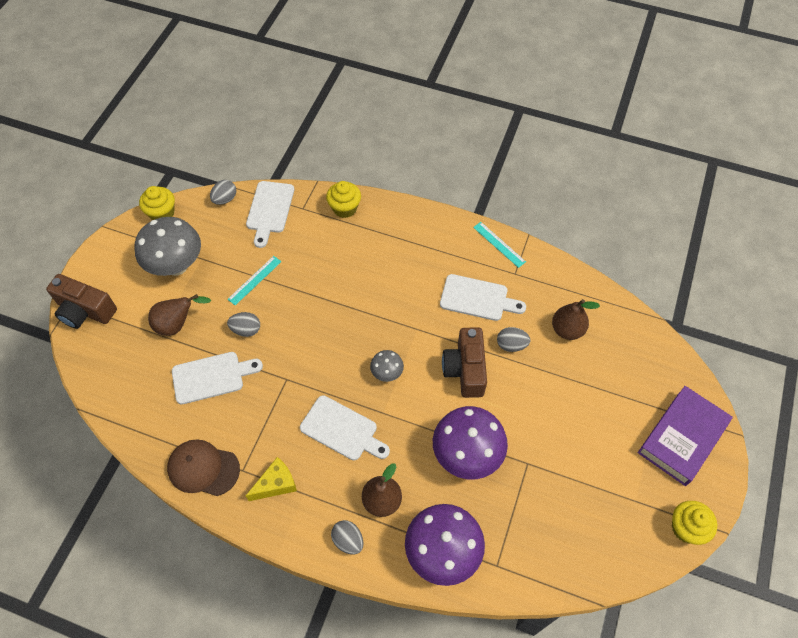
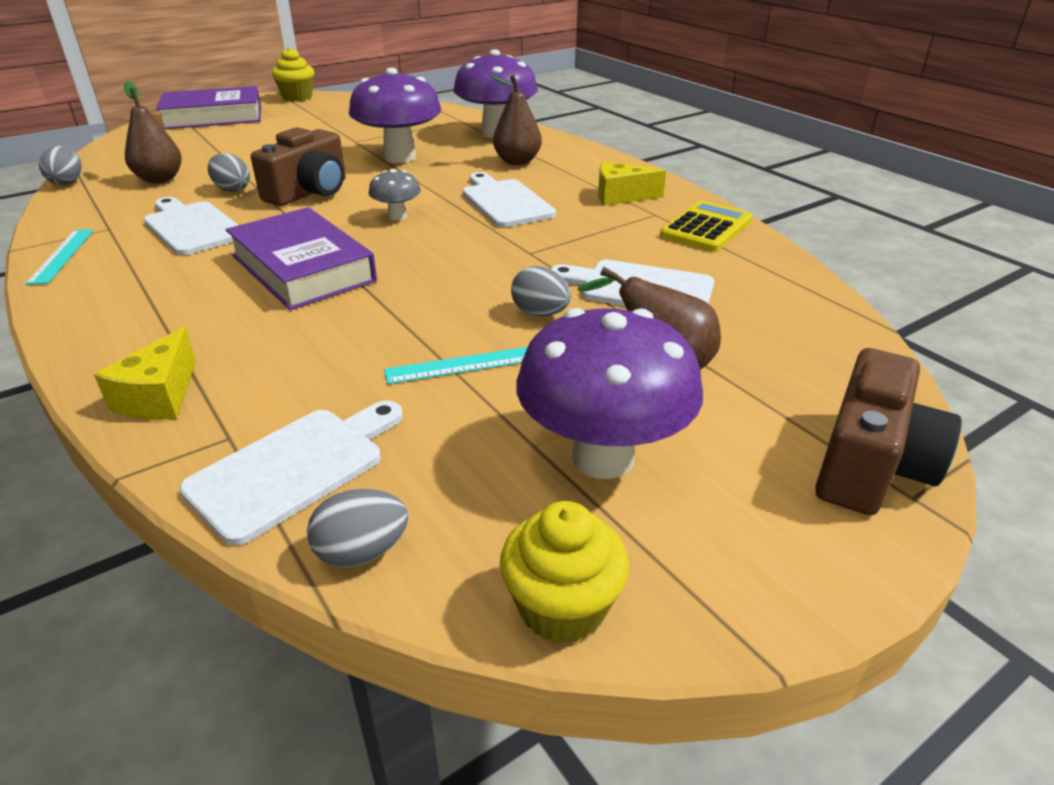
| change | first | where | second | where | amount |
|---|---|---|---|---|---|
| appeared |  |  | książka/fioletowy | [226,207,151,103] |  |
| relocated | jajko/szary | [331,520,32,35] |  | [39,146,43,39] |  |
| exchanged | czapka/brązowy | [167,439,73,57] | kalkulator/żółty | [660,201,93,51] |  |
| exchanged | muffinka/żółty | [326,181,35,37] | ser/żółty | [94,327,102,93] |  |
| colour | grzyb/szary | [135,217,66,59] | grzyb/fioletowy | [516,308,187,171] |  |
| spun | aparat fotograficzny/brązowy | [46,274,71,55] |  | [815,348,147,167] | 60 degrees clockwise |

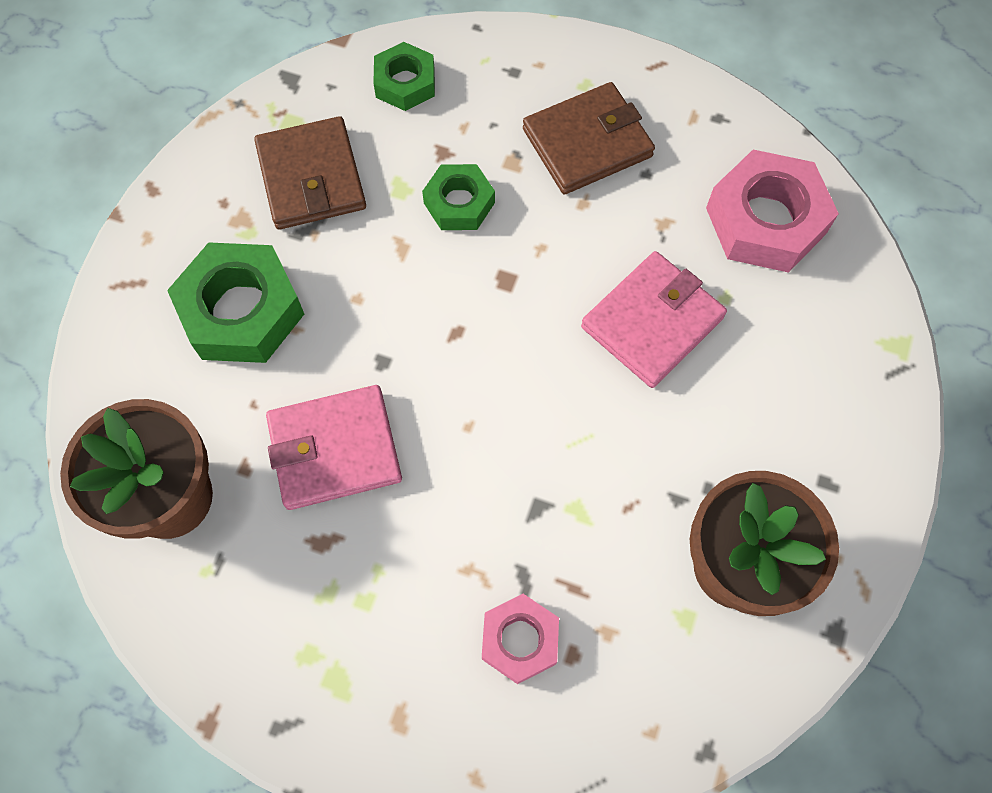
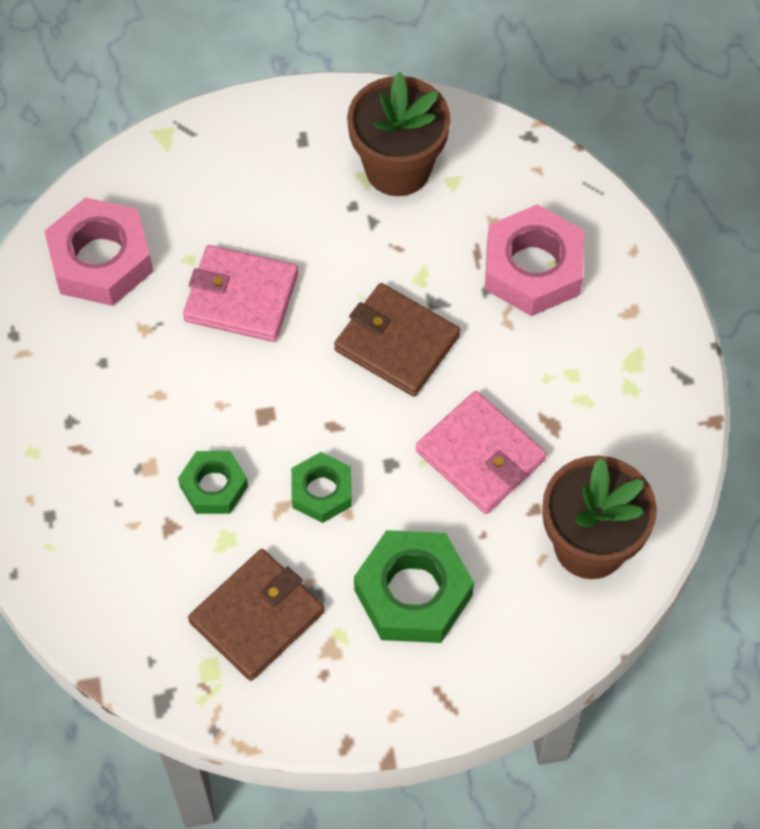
| change | first | where | second | where | amount |
|---|---|---|---|---|---|
| relocated | nakrętka/zielony | [373,42,62,69] |  | [291,452,61,71] |  |
| relocated | portfel/brązowy | [523,82,132,113] |  | [334,283,126,114] |  |
| size | nakrętka/różowy | [482,594,77,90] |  | [485,204,99,112] | x1.69 |

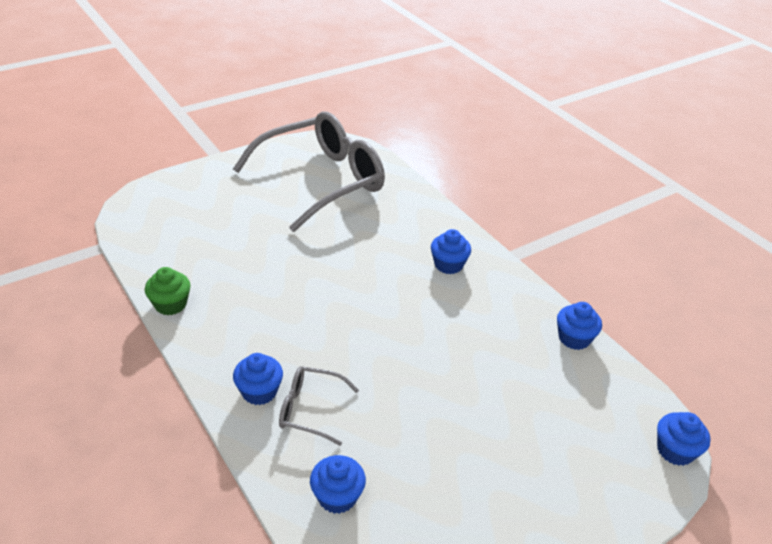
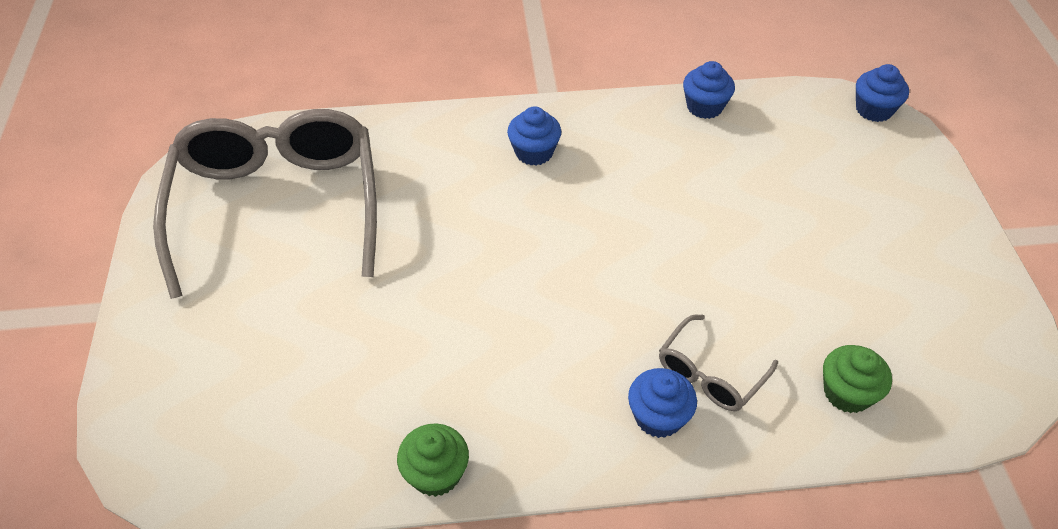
| change | first | where | second | where | amount |
|---|---|---|---|---|---|
| colour | muffinka/niebieski | [310,455,56,59] | muffinka/zielony | [823,345,69,68] |  |

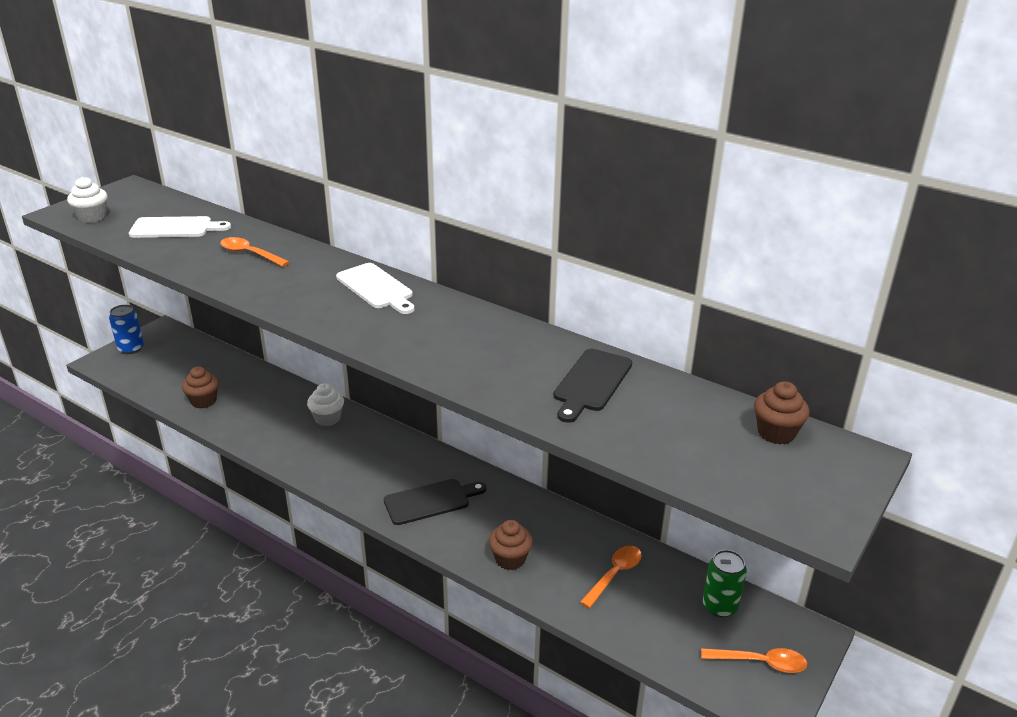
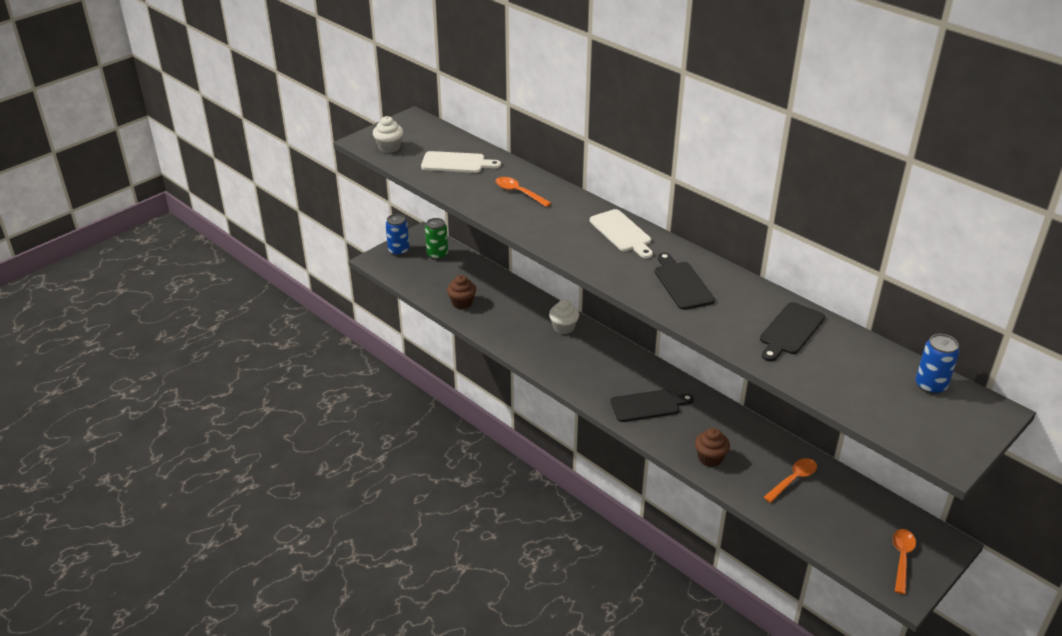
| change | first | where | second | where | amount |
|---|---|---|---|---|---|
| appeared |  |  | deska do krojenia/czarny | [655,252,60,58] |  |
| relocated | puszka/zielony | [703,550,44,67] |  | [425,218,23,42] |  |
| exchanged | muffinka/brązowy | [754,381,56,64] | puszka/niebieski | [916,334,43,60] |  |
| spun | łyżka/pomarańczowy | [701,648,106,25] |  | [893,529,23,65] | 90 degrees counterclockwise |

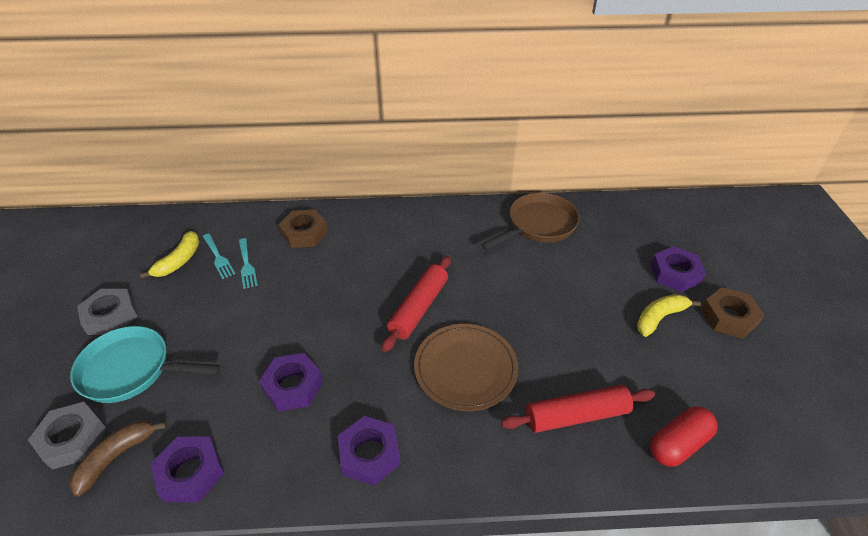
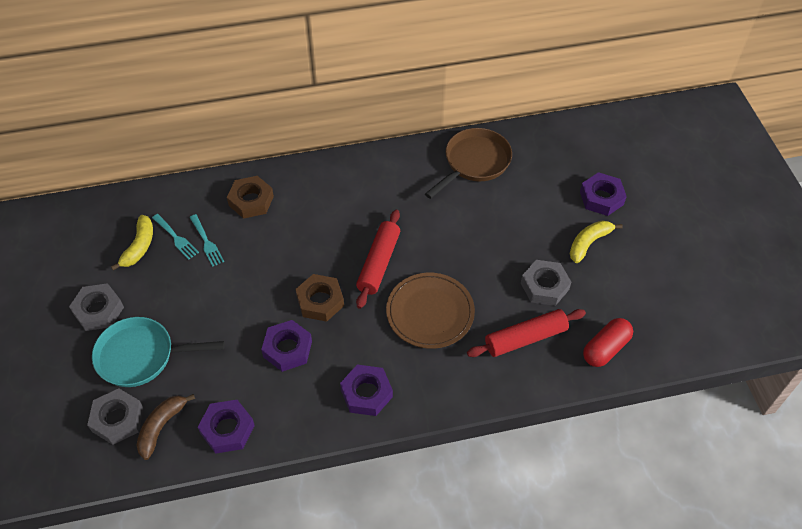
| change | first | where | second | where | amount |
|---|---|---|---|---|---|
| appeared |  |  | nakrętka/szary | [521,260,50,46] |  |
| relocated | nakrętka/brązowy | [701,287,63,52] |  | [295,274,49,48] |  |

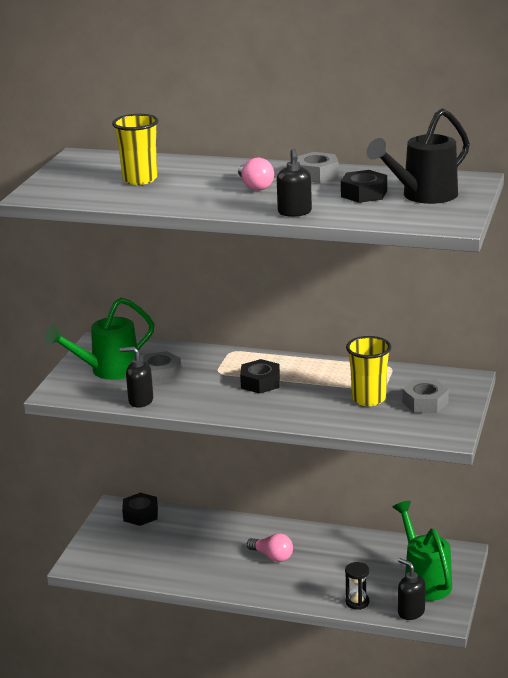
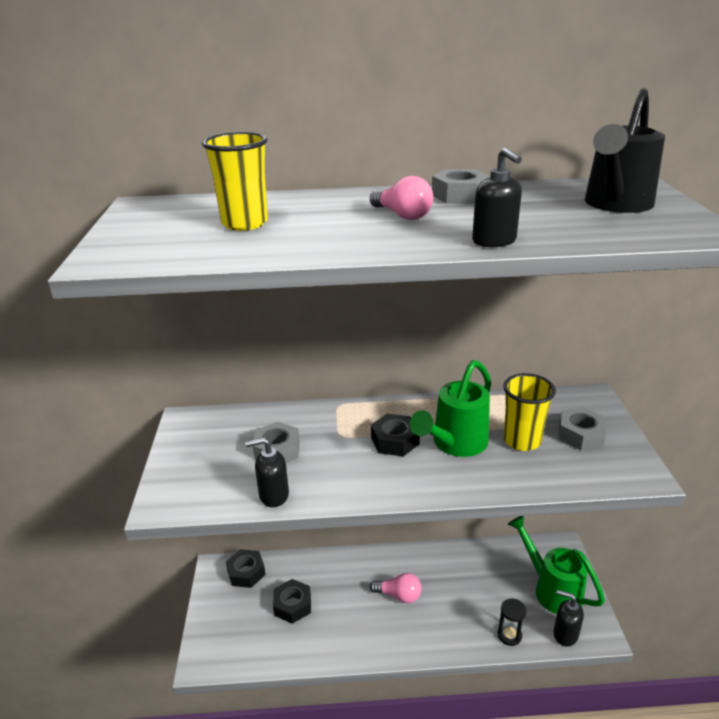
| change | first | where | second | where | amount |
|---|---|---|---|---|---|
| relocated | konewka/zielony | [45,298,110,82] |  | [410,360,81,97] |  |
| relocated | nakrętka/czarny | [341,170,46,33] |  | [273,579,38,45] |  |

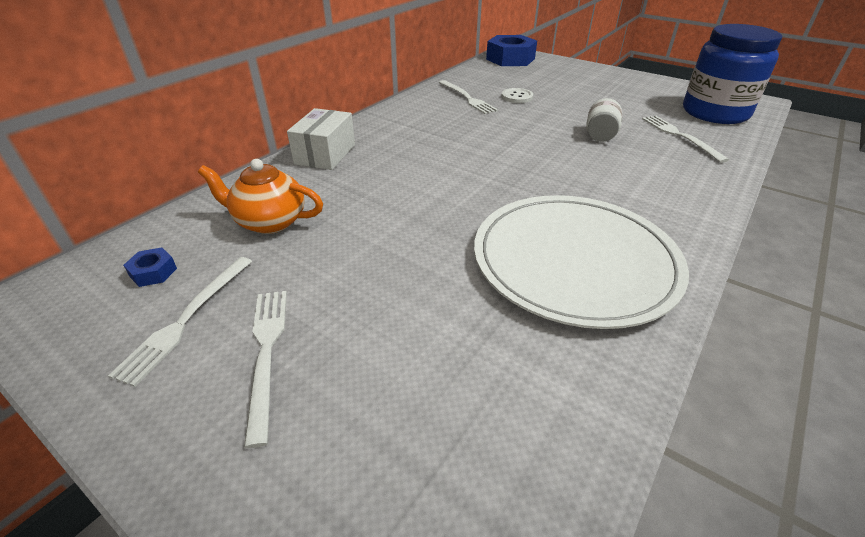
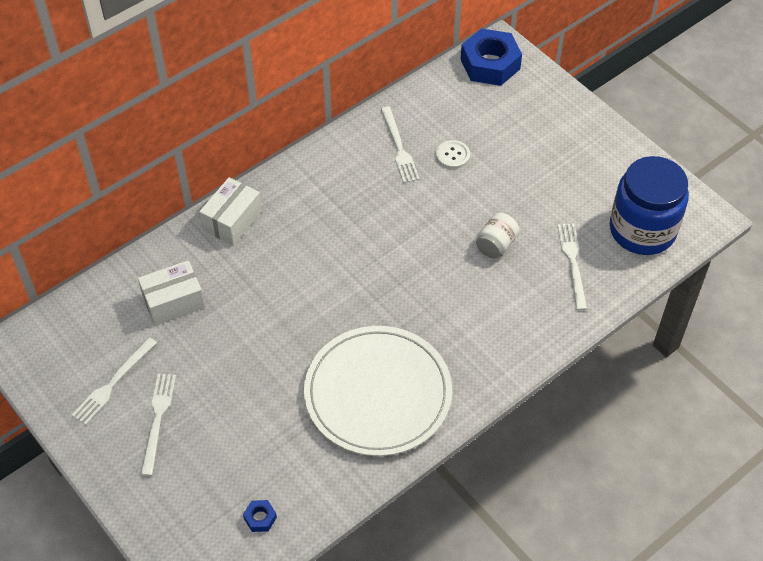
| change | first | where | second | where | amount |
|---|---|---|---|---|---|
| relocated | nakrętka/niebieski | [123,247,54,40] |  | [243,500,34,32] |  |
| exchanged | imbryk/pomarańczowy | [198,159,125,75] | pudełko/biały | [138,260,67,66] |  |

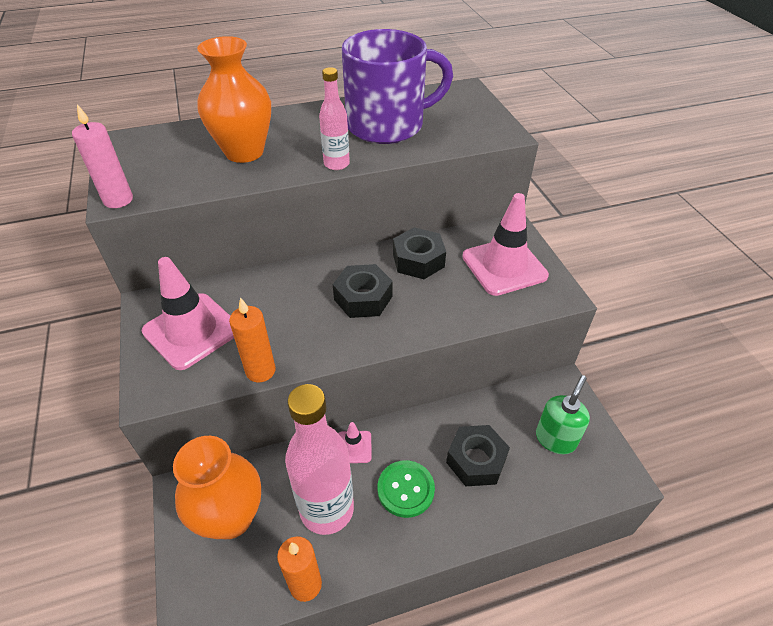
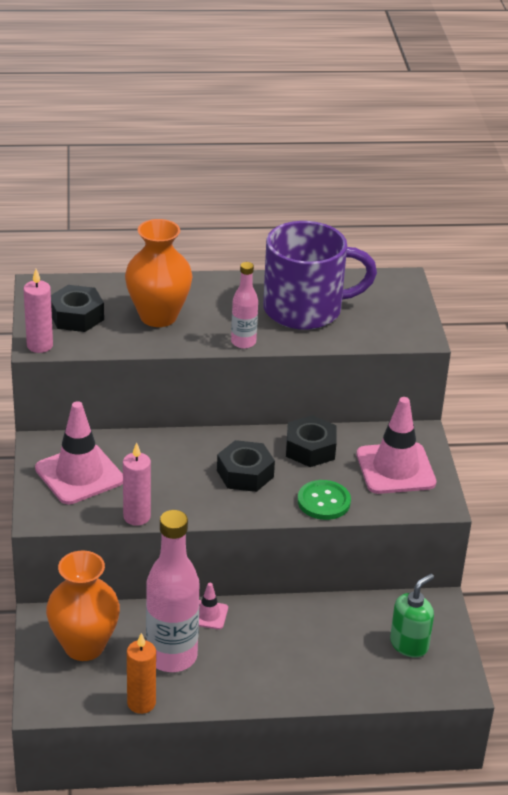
| change | first | where | second | where | amount |
|---|---|---|---|---|---|
| relocated | guzik/zielony | [377,460,58,58] |  | [298,480,53,40] |  |
| relocated | nakrętka/czarny | [446,425,64,61] |  | [51,285,53,47] |  |
| colour | świeca/pomarańczowy | [229,297,47,85] | świeca/różowy | [123,443,28,83] |  |

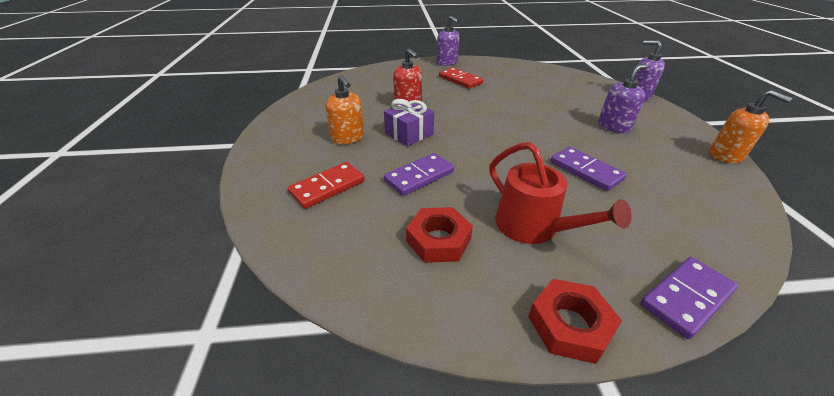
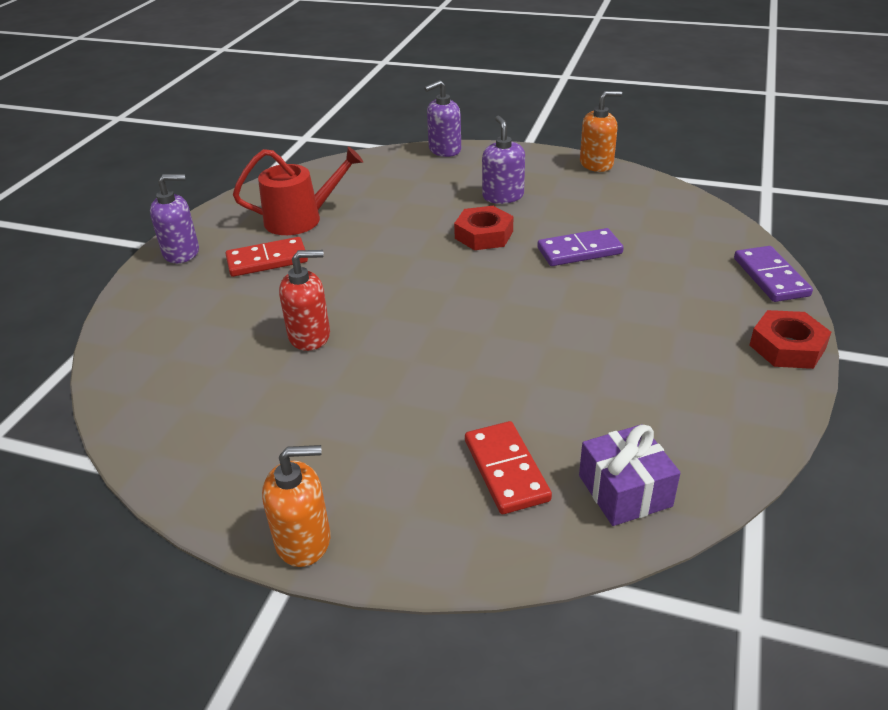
| change | first | where | second | where | amount |
|---|---|---|---|---|---|
| missing | kostka domina/fioletowy | [384,153,70,43] |  |  |  |
| relocated | dozownik mydła/pomarańczowy | [326,75,38,69] |  | [262,445,68,122] |  |
| relocated | prezent/fioletowy | [384,99,50,47] |  | [579,424,101,102] |  |
| relocated | nakrętka/czerwony | [406,207,67,56] |  | [454,206,59,44] |  |
| relocated | konewka/czerwony | [489,142,143,102] |  | [233,147,130,88] |  |

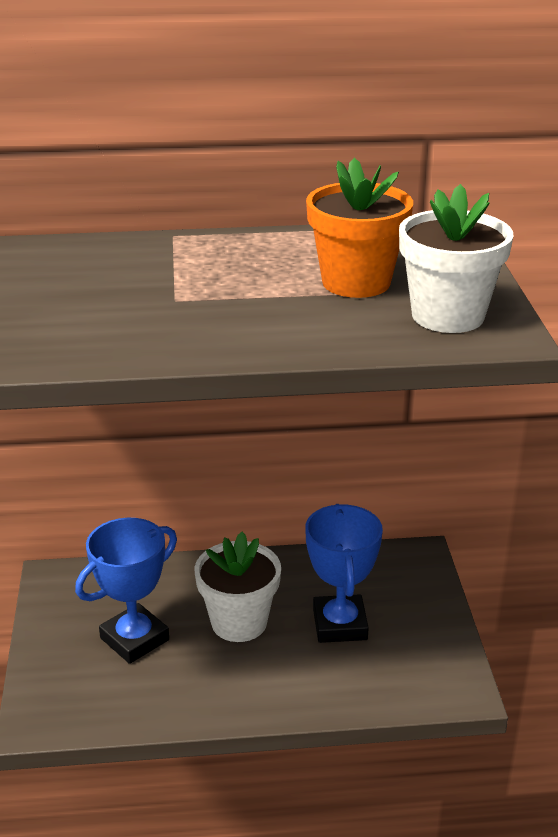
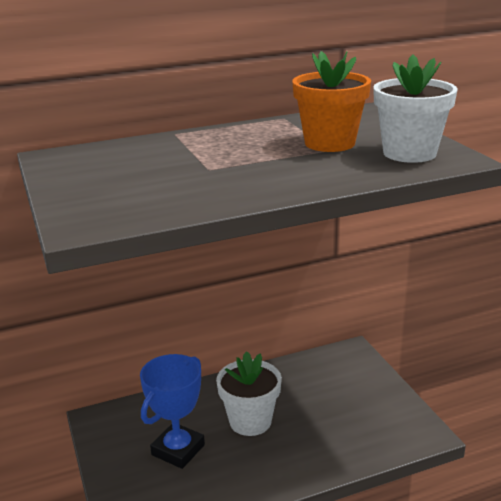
| change | first | where | second | where | amount |
|---|---|---|---|---|---|
| missing | puchar/niebieski | [305,504,78,139] |  |  |  |

